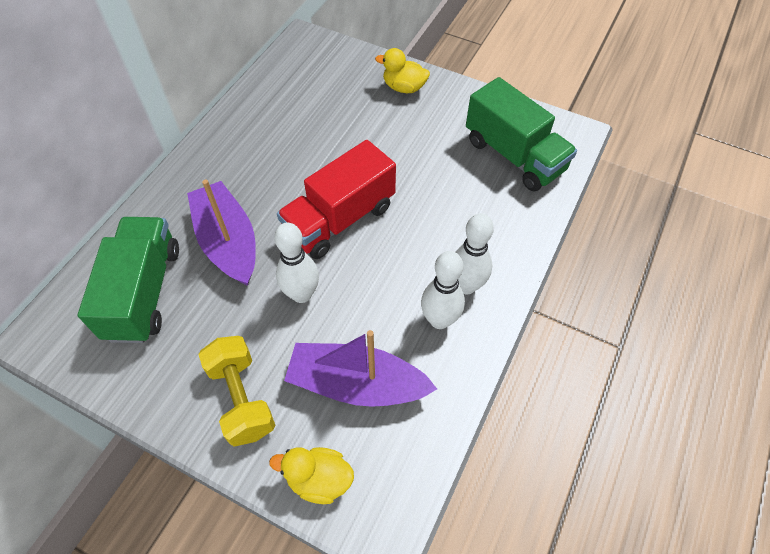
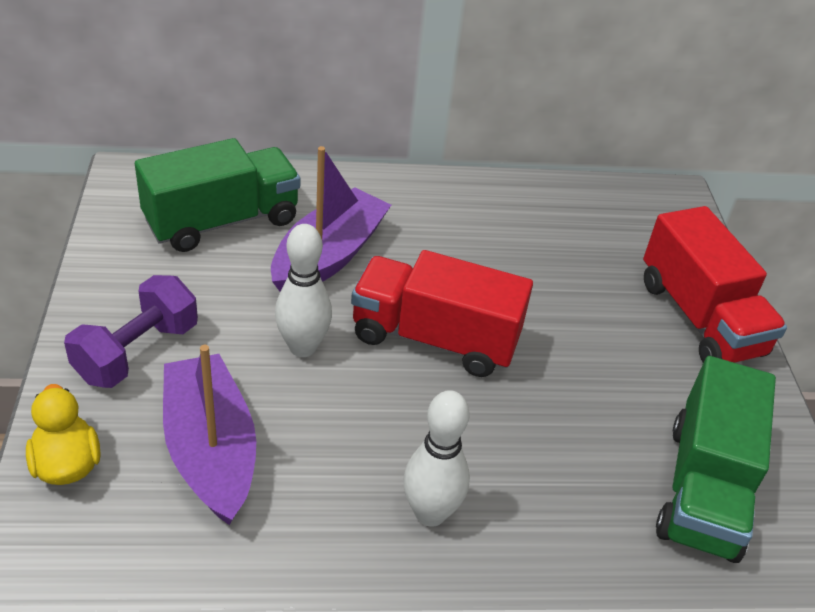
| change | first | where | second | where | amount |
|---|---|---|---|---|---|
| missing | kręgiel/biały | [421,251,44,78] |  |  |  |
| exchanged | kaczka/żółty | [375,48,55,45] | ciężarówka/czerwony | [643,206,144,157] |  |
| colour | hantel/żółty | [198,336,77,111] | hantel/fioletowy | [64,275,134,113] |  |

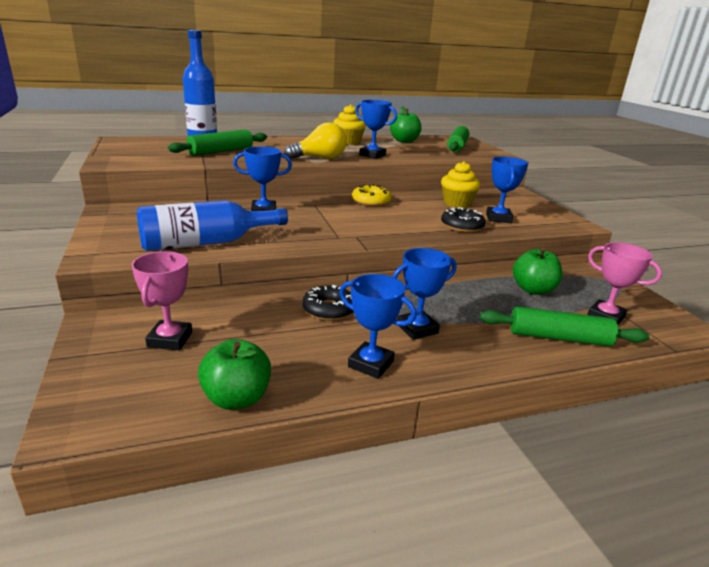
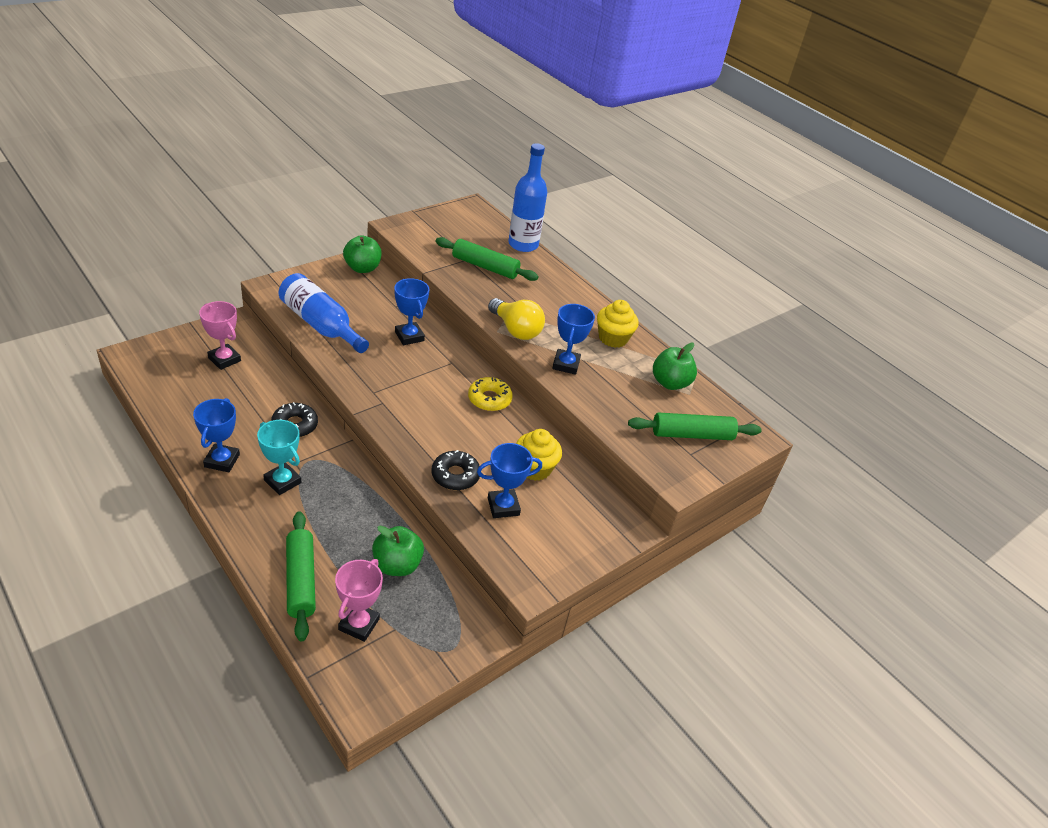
| change | first | where | second | where | amount |
|---|---|---|---|---|---|
| relocated | jabłko/zielony | [198,339,73,71] |  | [343,236,39,37] |  |
| colour | puchar/niebieski | [393,248,63,92] | puchar/turkusowy | [257,420,44,75] |  |
| spun | puchar/różowy | [132,251,60,100] |  | [199,301,42,69] | 60 degrees clockwise |

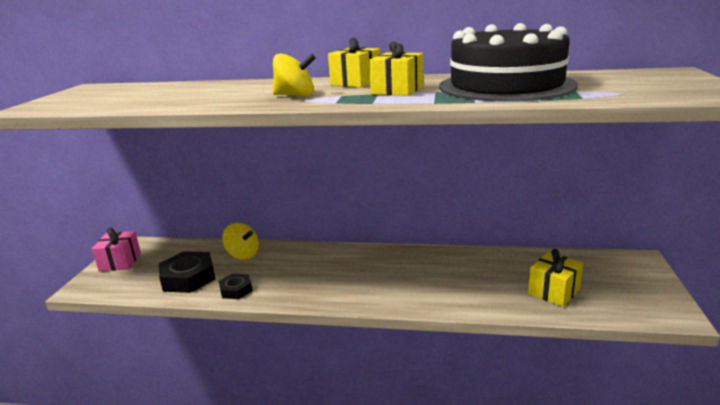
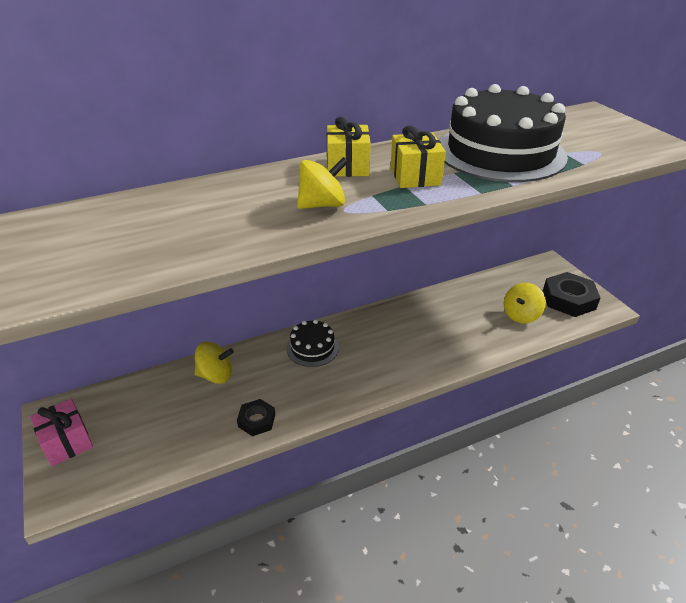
| change | first | where | second | where | amount |
|---|---|---|---|---|---|
| appeared |  |  | tort/czarny | [287,319,52,48] |  |
| relocated | nakrętka/czarny | [159,251,56,42] |  | [543,272,58,45] |  |
| exchanged | prezent/żółty | [528,249,55,58] | bączek/żółty | [504,283,42,41] |  |

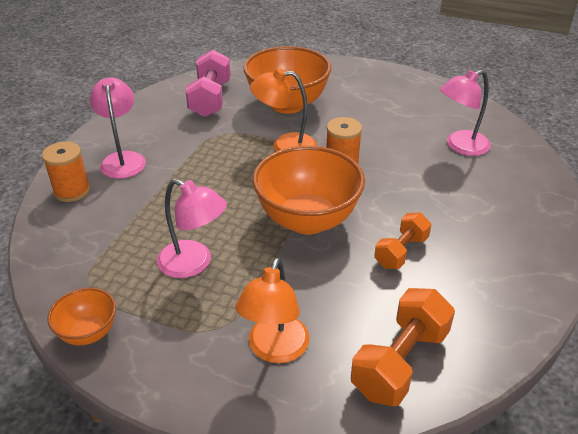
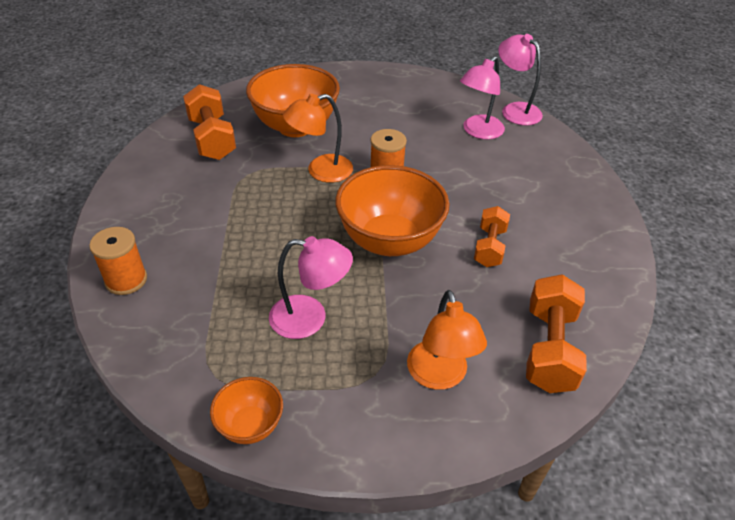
| change | first | where | second | where | amount |
|---|---|---|---|---|---|
| relocated | lampka/różowy | [90,77,56,102] |  | [498,34,45,91] |  |
| colour | hantel/różowy | [186,50,45,67] | hantel/pomarańczowy | [183,84,53,76] |  |

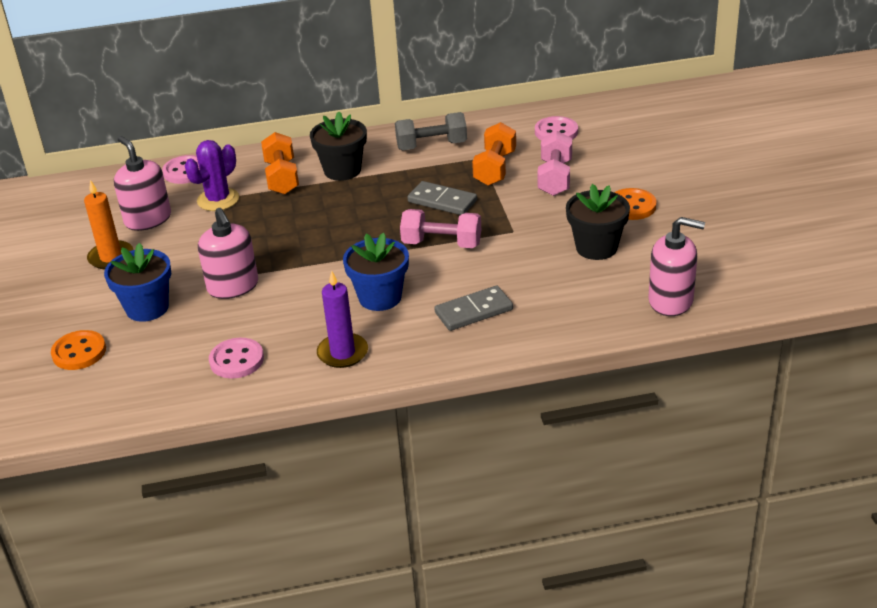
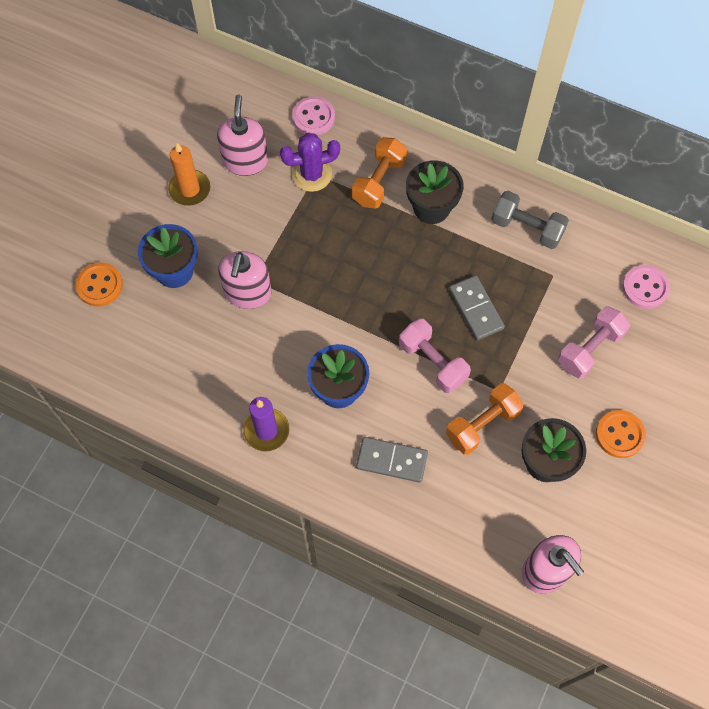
| change | first | where | second | where | amount |
|---|---|---|---|---|---|
| missing | guzik/różowy | [209,338,55,40] |  |  |  |
| relocated | hantel/pomarańczowy | [472,122,44,64] |  | [446,383,78,72] |  |

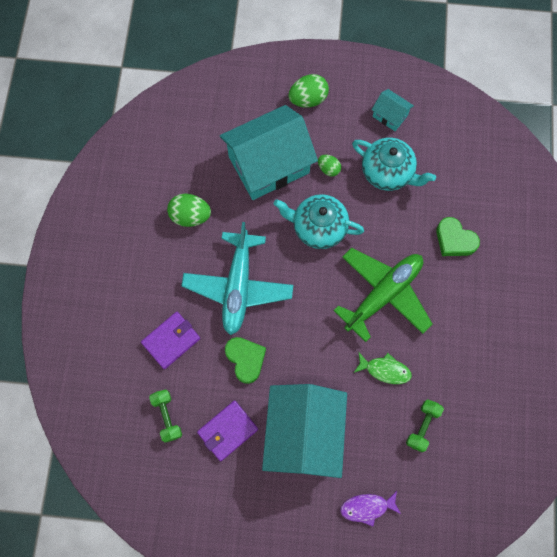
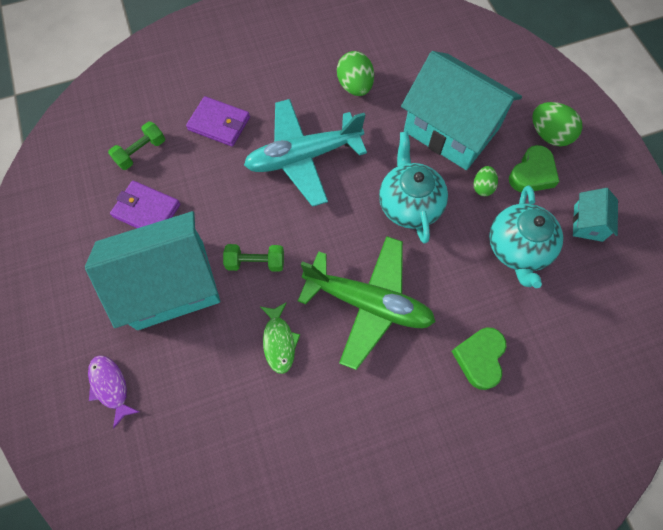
| change | first | where | second | where | amount |
|---|---|---|---|---|---|
| relocated | serce/zielony | [225,337,41,47] |  | [509,145,50,47] |  |
| relocated | hantel/zielony | [406,399,38,53] |  | [223,244,61,28] |  |

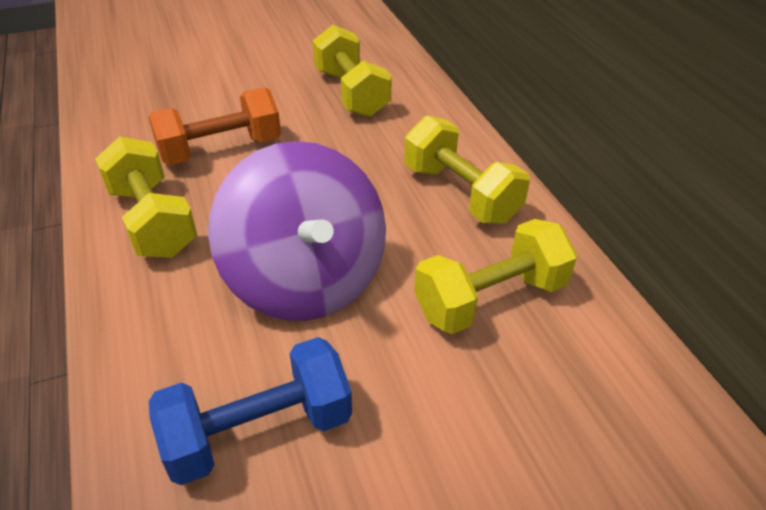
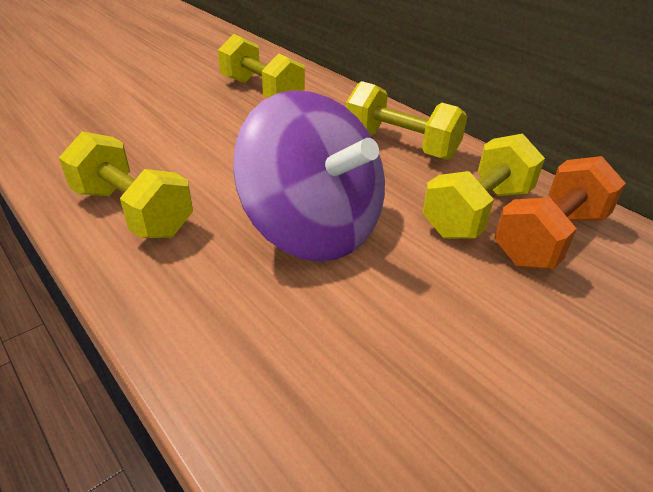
| change | first | where | second | where | amount |
|---|---|---|---|---|---|
| missing | hantel/niebieski | [149,337,203,148] |  |  |  |
| relocated | hantel/pomarańczowy | [148,87,133,78] |  | [494,156,132,113] |  |

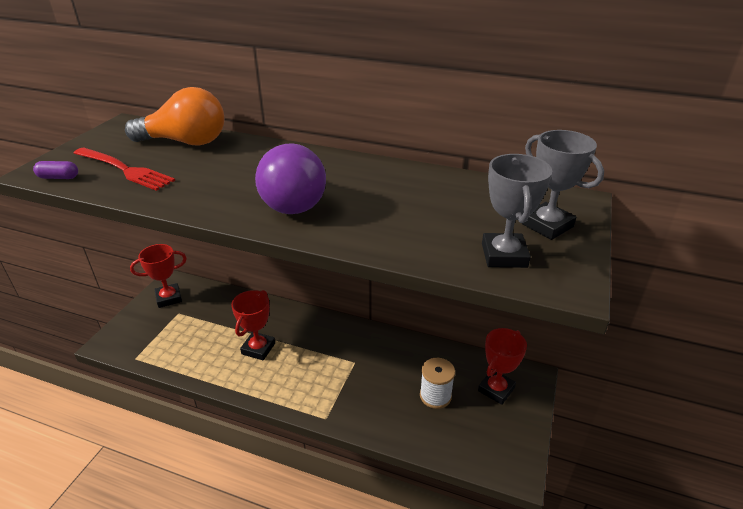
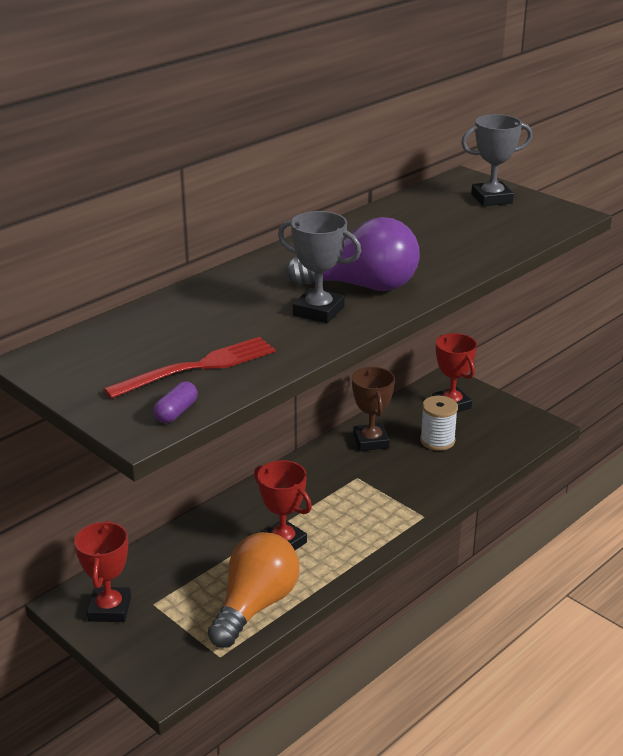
| change | first | where | second | where | amount |
|---|---|---|---|---|---|
| appeared |  |  | puchar/brązowy | [352,367,43,84] |  |
| relocated | żarówka/pomarańczowy | [125,87,99,59] |  | [208,532,92,116] |  |
| relocated | puchar/szary | [482,154,70,114] |  | [278,211,83,112] |  |

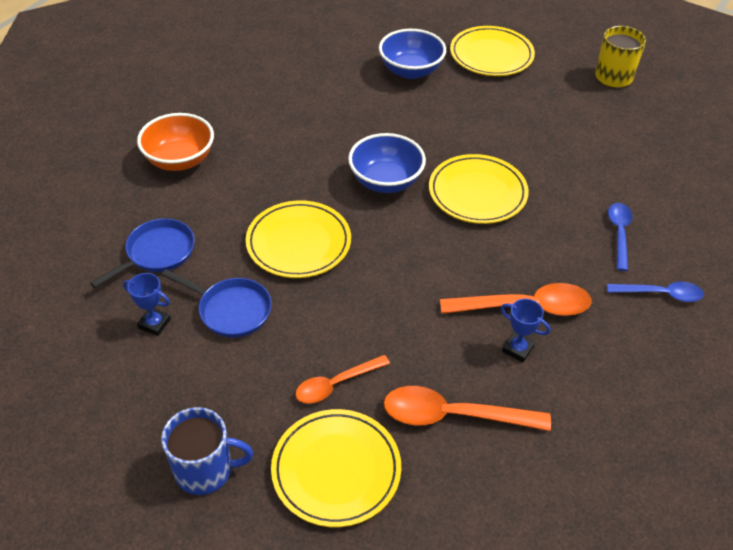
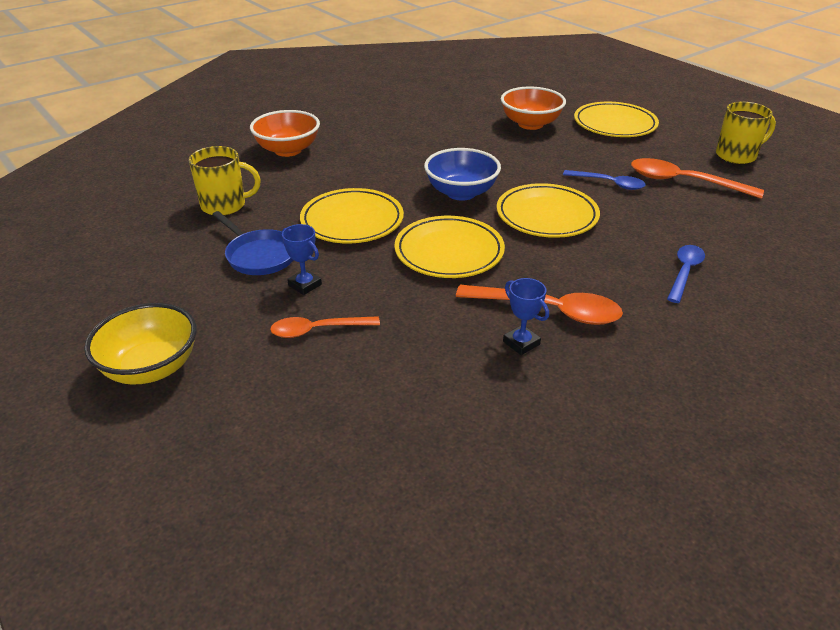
| change | first | where | second | where | amount |
|---|---|---|---|---|---|
| relocated | puchar/niebieski | [123,273,48,63] |  | [282,224,40,71] |  |
| relocated | talerz/żółty | [271,409,130,118] |  | [395,216,110,62] |  |
| relocated | łyżka/pomarańczowy | [384,386,167,45] |  | [631,158,133,41] |  |
| relocated | łyżka/niebieski | [607,282,97,20] |  | [563,170,83,20] |  |
| exchanged | patelnia/niebieski | [90,218,105,70] | kubek/żółty | [189,146,72,70] |  |
| exchanged | kubek/niebieski | [161,407,92,88] | miska/żółty | [84,303,113,82] |  |
| colour | miska/niebieski | [379,29,67,50] | miska/pomarańczowy | [501,87,65,43] |  |

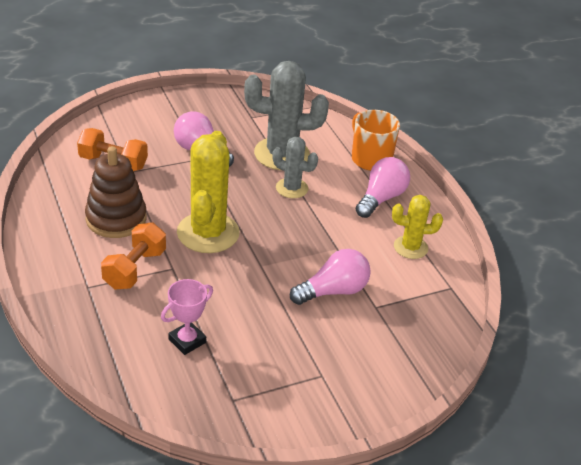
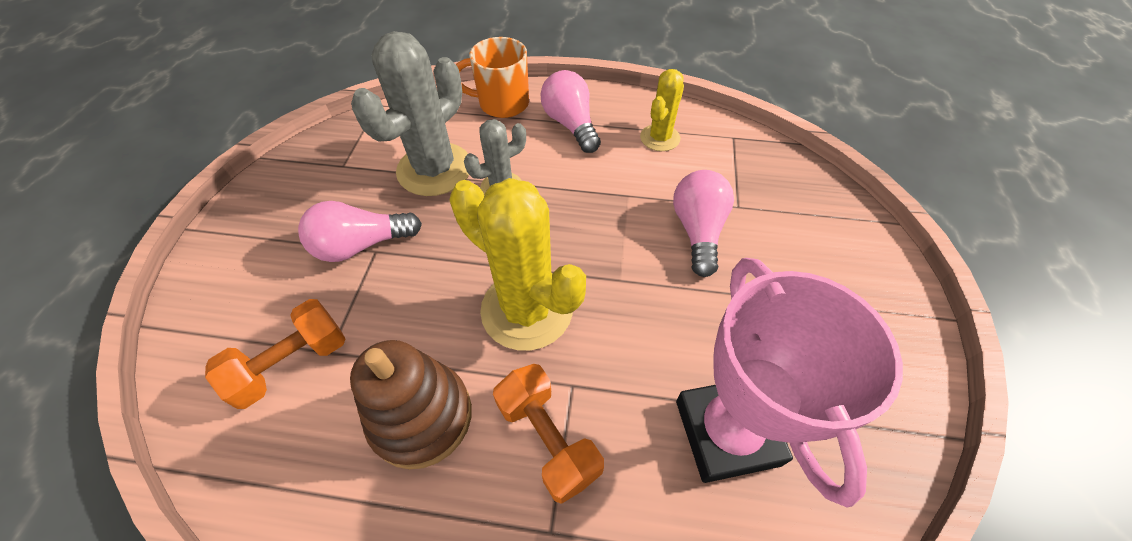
| change | first | where | second | where | amount |
|---|---|---|---|---|---|
| size | puchar/różowy | [161,279,52,76] |  | [676,258,227,249] | x1.99 |

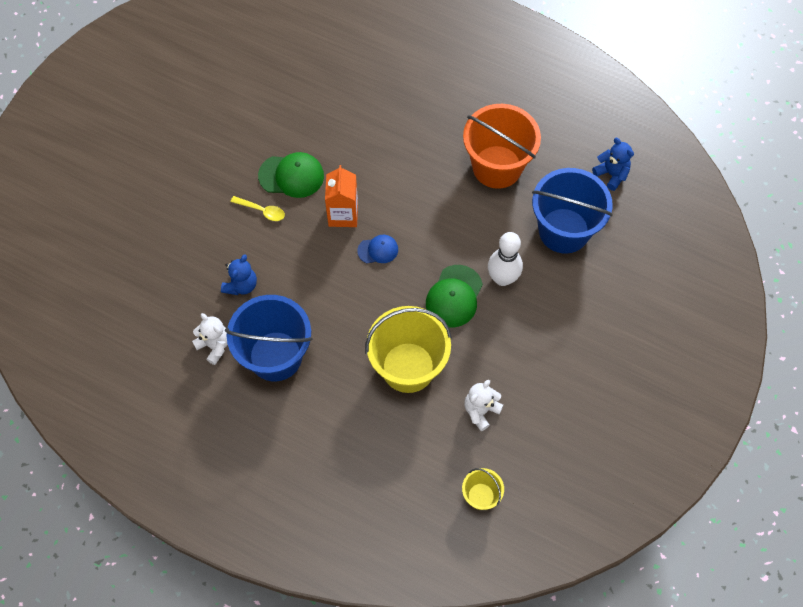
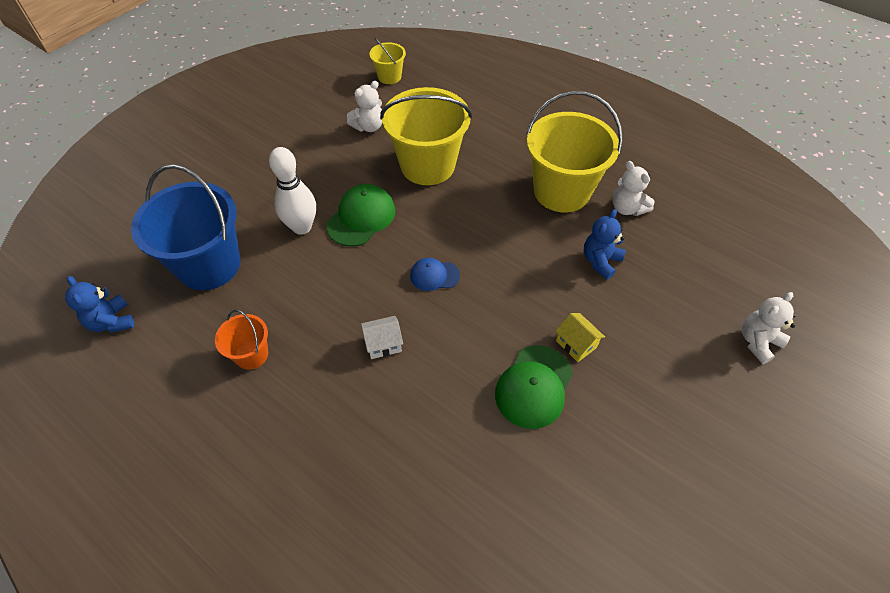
| change | first | where | second | where | amount |
|---|---|---|---|---|---|
| missing | karton mleka/pomarańczowy | [325,165,33,62] |  |  |  |
| appeared |  |  | domek/biały | [361,316,42,43] |  |
| appeared |  |  | miś/biały | [742,292,54,72] |  |
| exchanged | łyżka/żółty | [231,196,54,25] | domek/żółty | [555,313,50,49] |  |
| colour | wiadro/niebieski | [225,295,88,87] | wiadro/żółty | [526,91,97,121] |  |
| spun | czapka/zielony | [258,152,66,46] |  | [495,345,78,84] | 75 degrees counterclockwise |
| size | wiadro/pomarańczowy | [463,104,78,85] |  | [215,310,53,60] | x0.49 |

